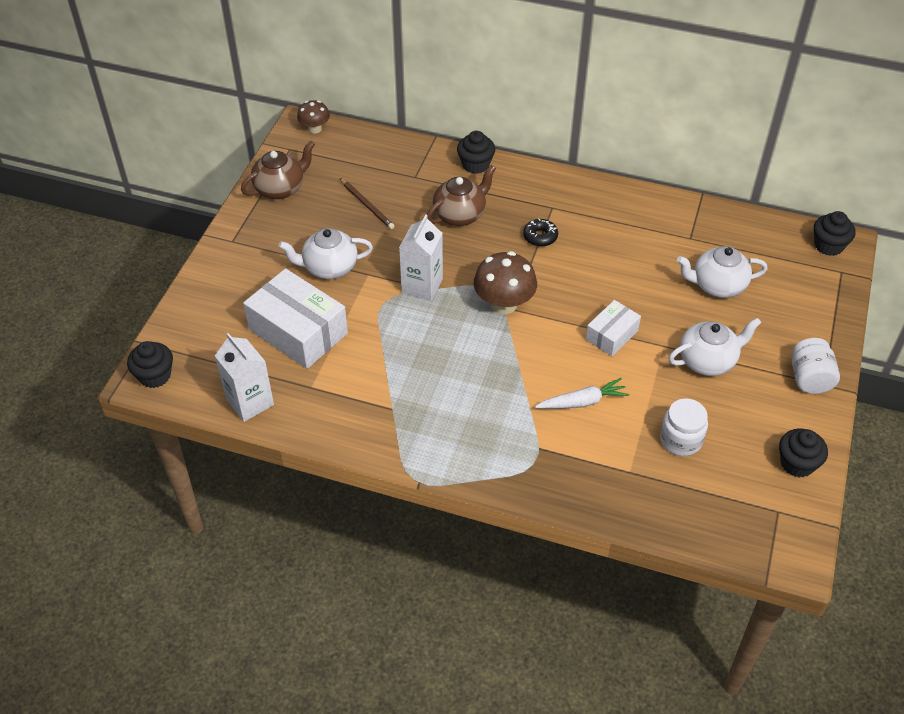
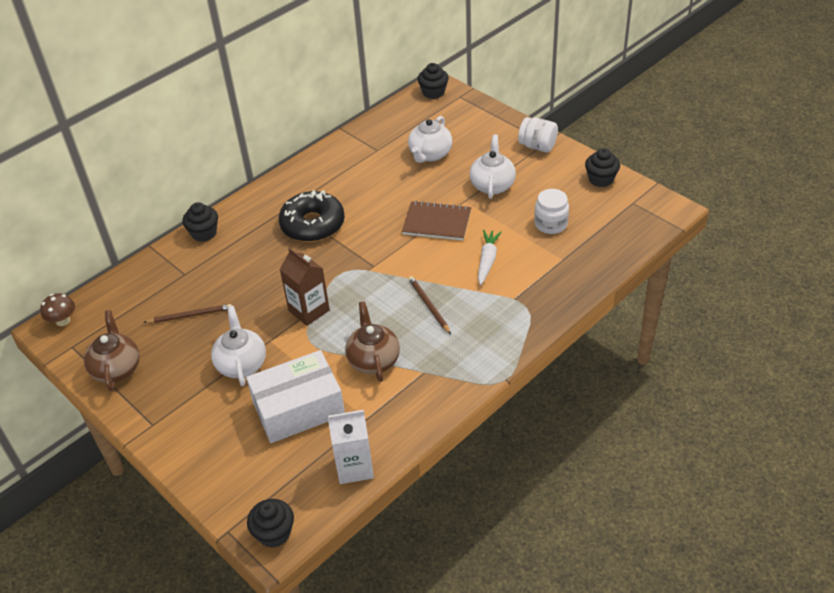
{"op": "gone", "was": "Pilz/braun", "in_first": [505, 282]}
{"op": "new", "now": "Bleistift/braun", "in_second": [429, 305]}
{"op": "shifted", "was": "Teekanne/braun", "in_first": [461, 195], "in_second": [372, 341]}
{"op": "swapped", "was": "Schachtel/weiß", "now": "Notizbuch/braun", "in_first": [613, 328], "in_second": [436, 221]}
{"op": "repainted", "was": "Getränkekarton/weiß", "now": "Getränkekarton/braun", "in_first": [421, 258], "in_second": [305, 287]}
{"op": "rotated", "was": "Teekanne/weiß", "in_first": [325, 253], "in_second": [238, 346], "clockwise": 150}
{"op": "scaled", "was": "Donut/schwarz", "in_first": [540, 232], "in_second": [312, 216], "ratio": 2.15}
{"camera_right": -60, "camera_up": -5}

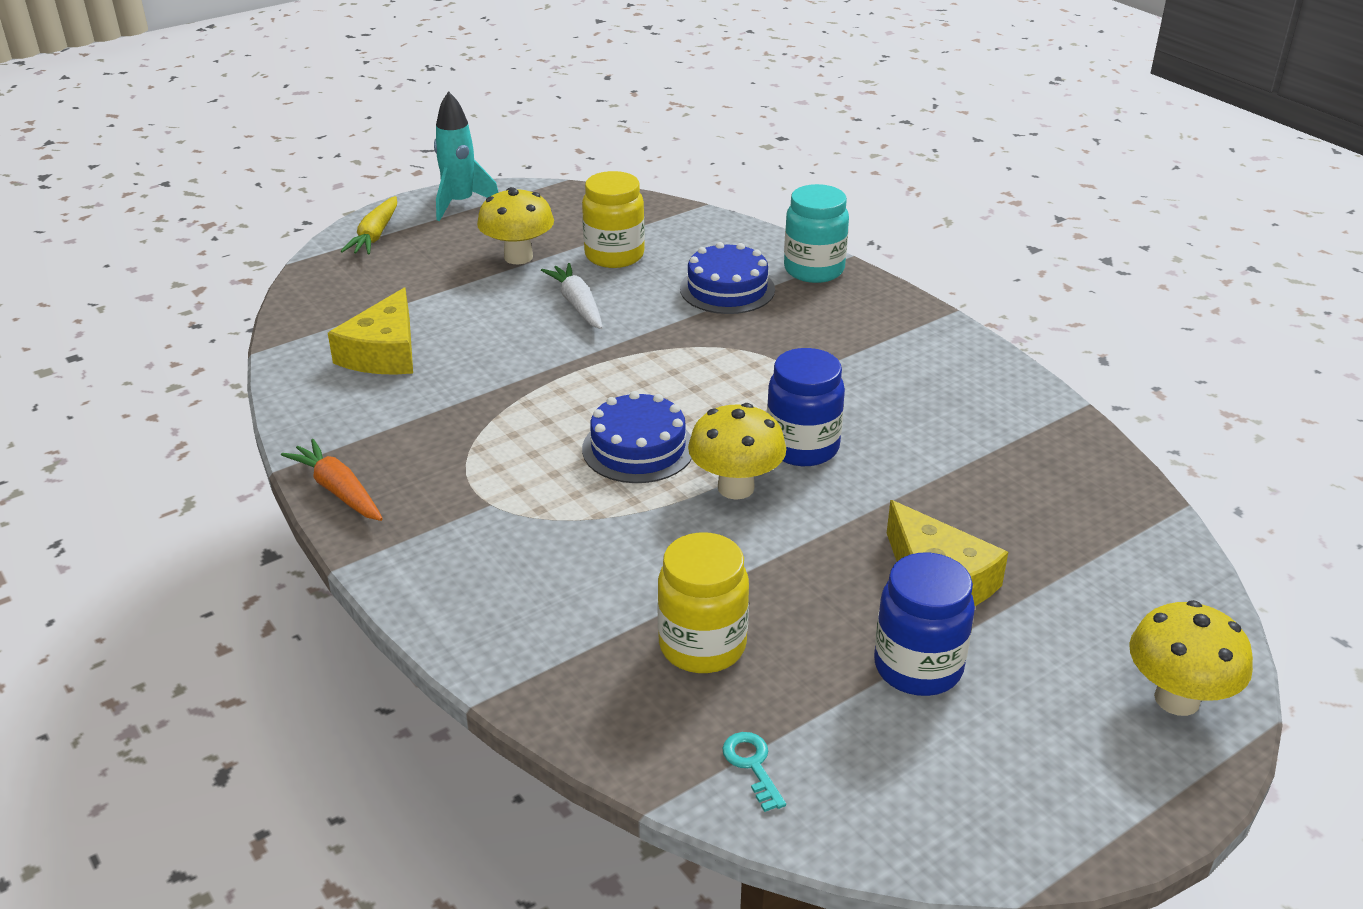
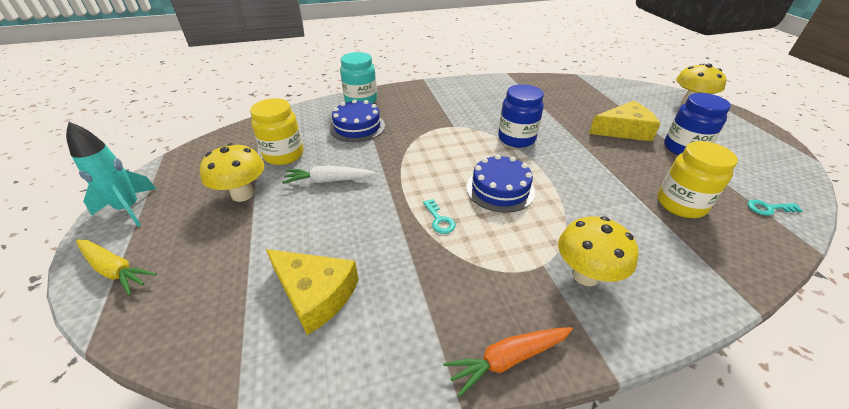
{"op": "new", "now": "Schlüssel/türkis", "in_second": [439, 216]}
{"op": "shifted", "was": "Pilz/gelb", "in_first": [737, 451], "in_second": [598, 251]}
{"camera_right": -70, "camera_up": 5}

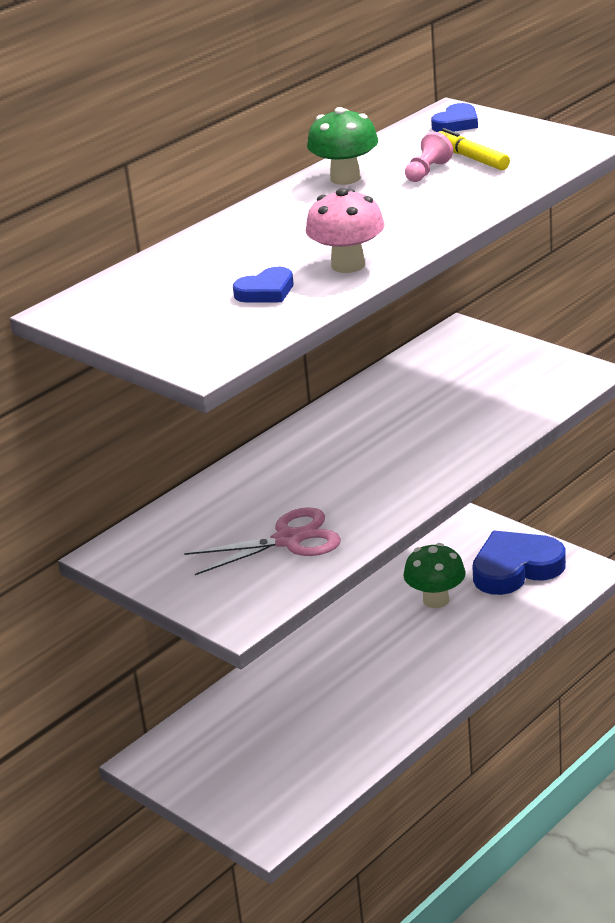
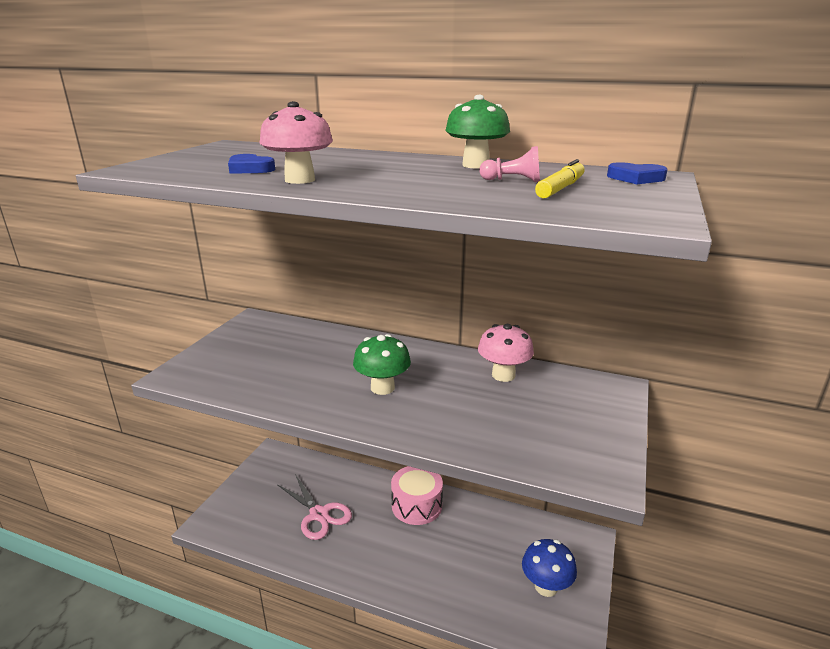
{"op": "new", "now": "Trommel/rosa", "in_second": [417, 495]}
{"op": "new", "now": "Pilz/rosa", "in_second": [506, 353]}
{"op": "shifted", "was": "Schere/rosa", "in_first": [262, 541], "in_second": [314, 507]}
{"op": "shifted", "was": "Pilz/grün", "in_first": [435, 575], "in_second": [382, 364]}
{"op": "swapped", "was": "Herz/blau", "now": "Pilz/blau", "in_first": [519, 563], "in_second": [549, 568]}
{"camera_right": 65, "camera_up": -5}

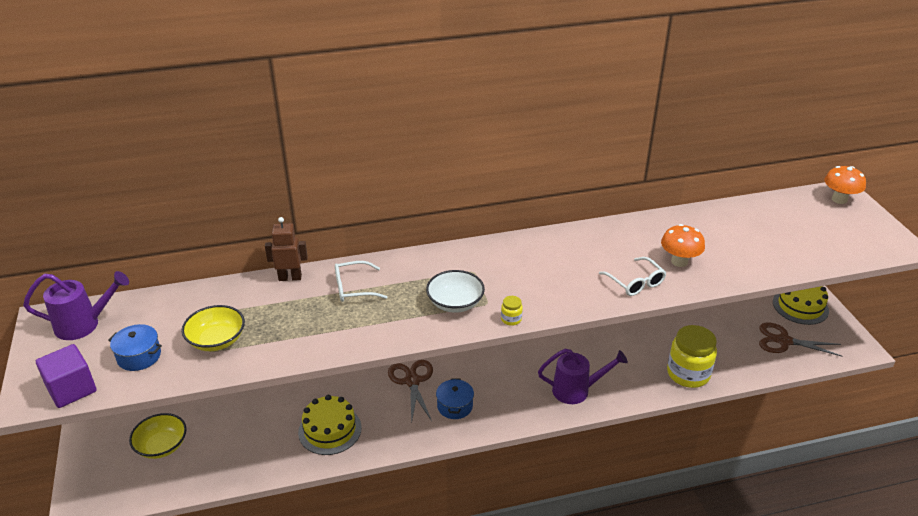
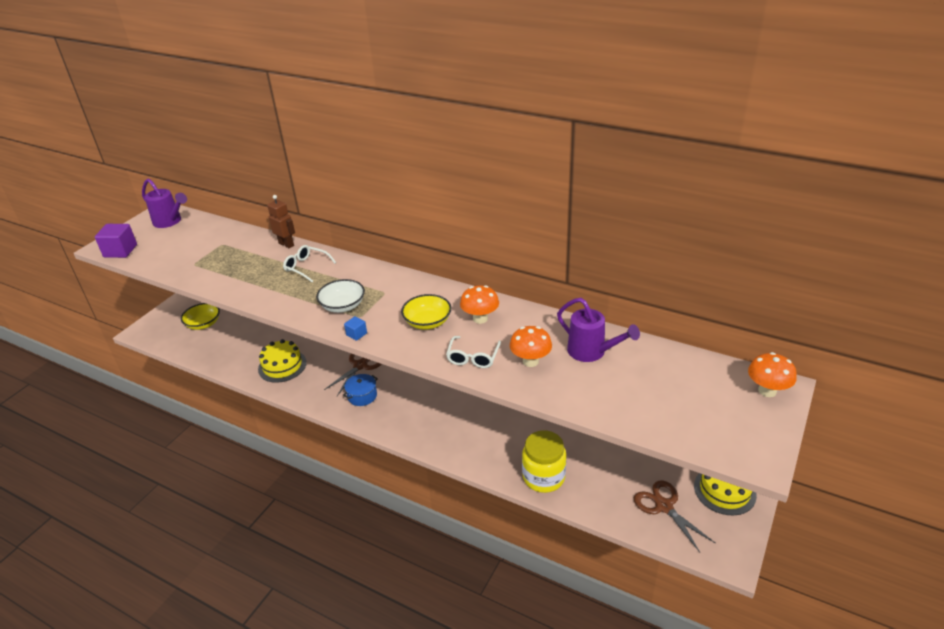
{"op": "gone", "was": "Kochtopf/blau", "in_first": [135, 347]}
{"op": "new", "now": "Pilz/orange", "in_second": [479, 304]}
{"op": "shifted", "was": "Schüssel/gelb", "in_first": [213, 328], "in_second": [426, 312]}
{"op": "shifted", "was": "Gießkanne/lila", "in_first": [583, 376], "in_second": [598, 330]}
{"op": "swapped", "was": "Einmachglas/gelb", "now": "Kubus/blau", "in_first": [512, 311], "in_second": [355, 328]}
{"camera_right": 45, "camera_up": 0}

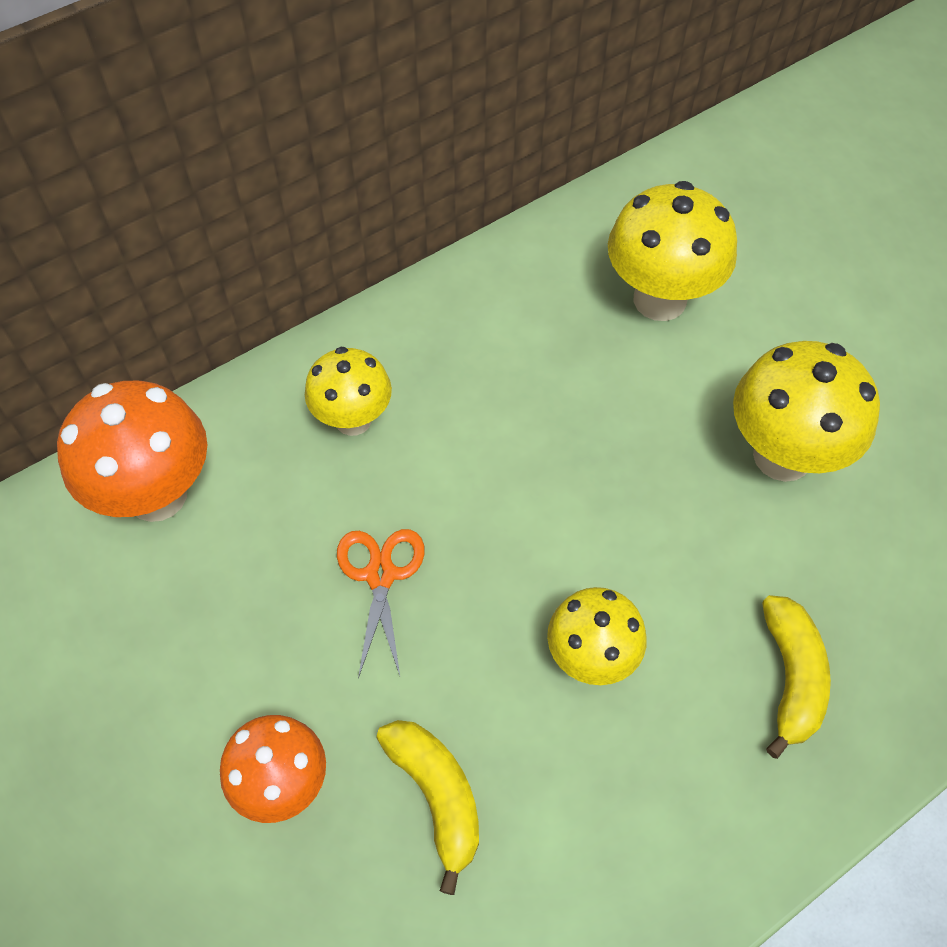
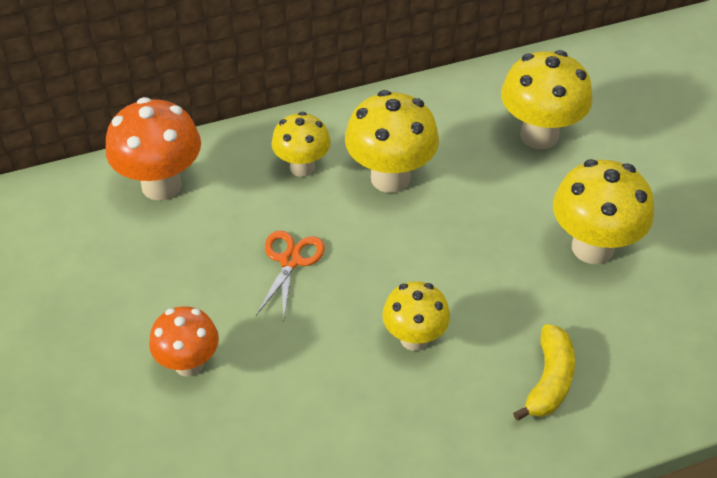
{"op": "gone", "was": "Banane/gelb", "in_first": [428, 807]}
{"op": "new", "now": "Pilz/gelb", "in_second": [392, 141]}
{"camera_right": 15, "camera_up": -10}

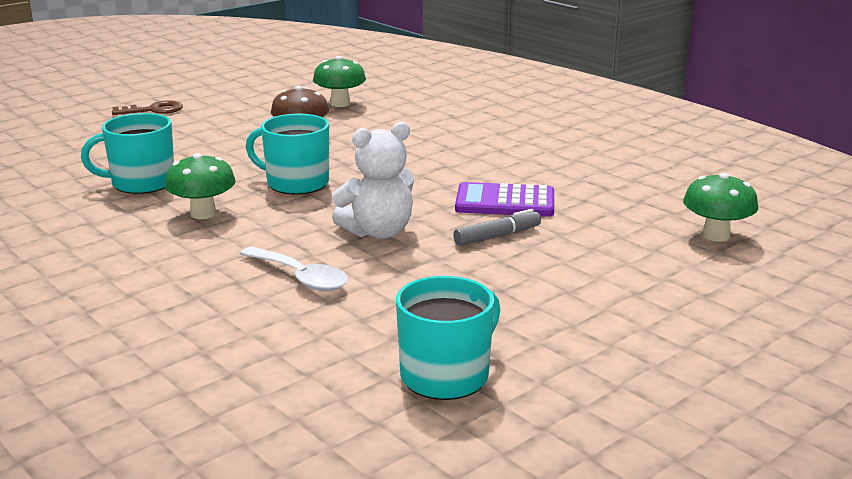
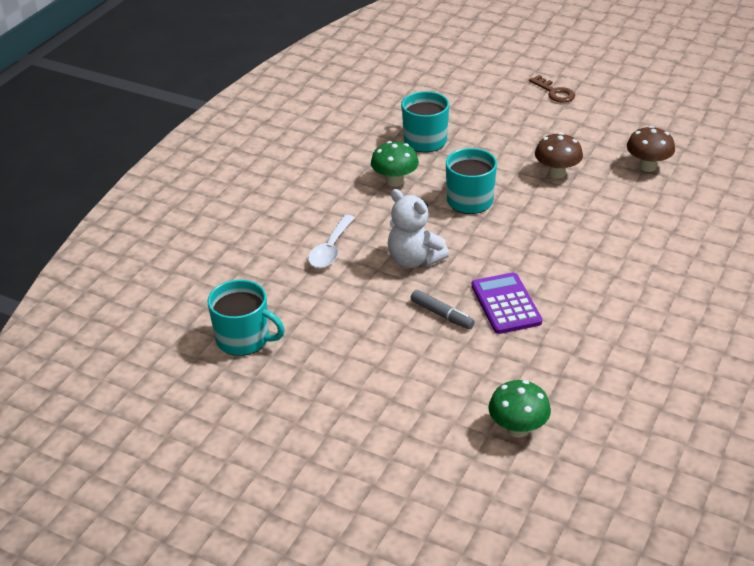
{"op": "repainted", "was": "Pilz/grün", "now": "Pilz/braun", "in_first": [339, 81], "in_second": [651, 149]}
{"camera_right": 70, "camera_up": 15}

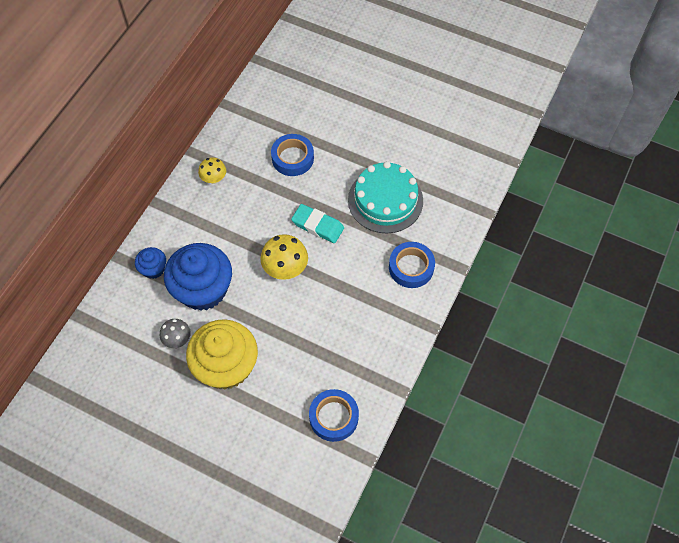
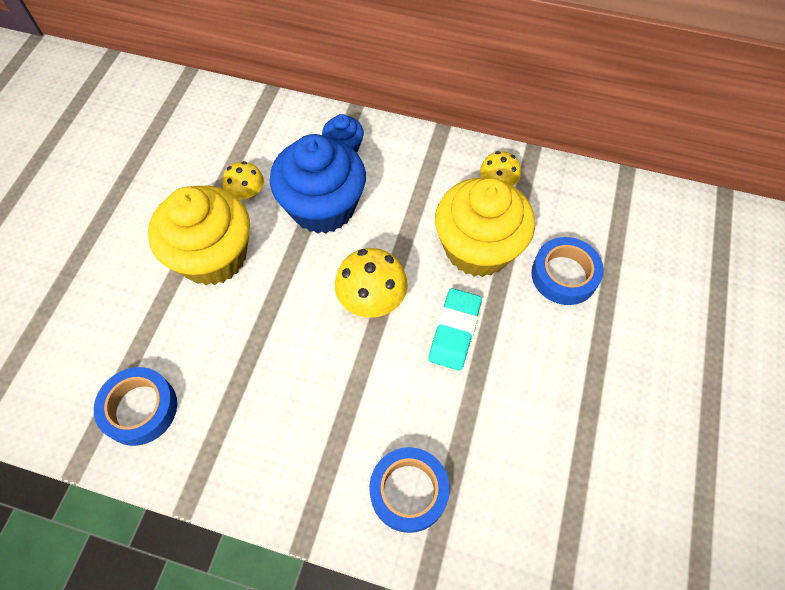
{"op": "gone", "was": "Kuchen/türkis", "in_first": [385, 197]}
{"op": "new", "now": "Muffin/gelb", "in_second": [485, 227]}
{"op": "repainted", "was": "Pilz/grau", "now": "Pilz/gelb", "in_first": [175, 333], "in_second": [243, 181]}
{"camera_right": 80, "camera_up": 0}

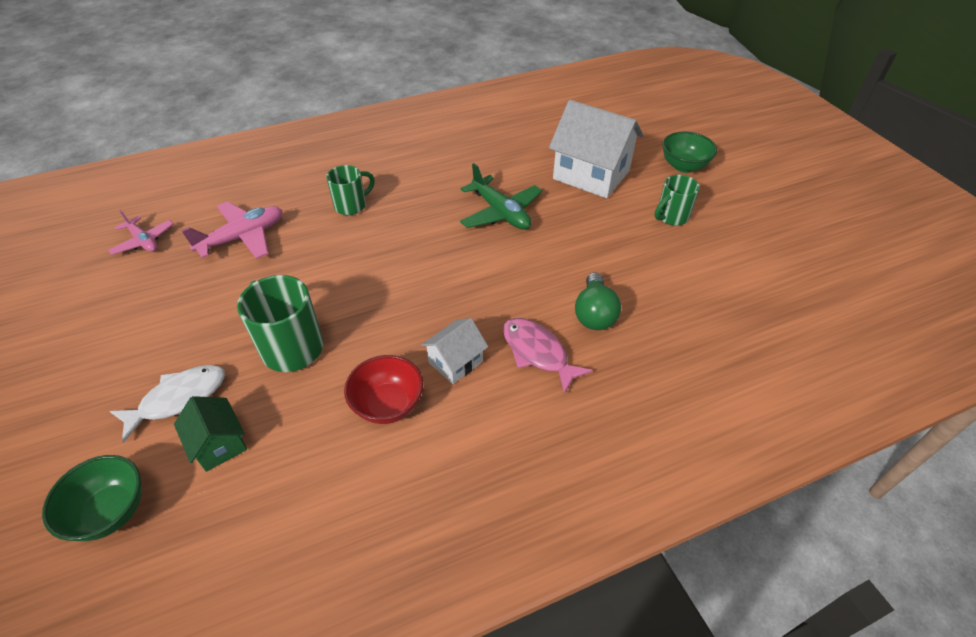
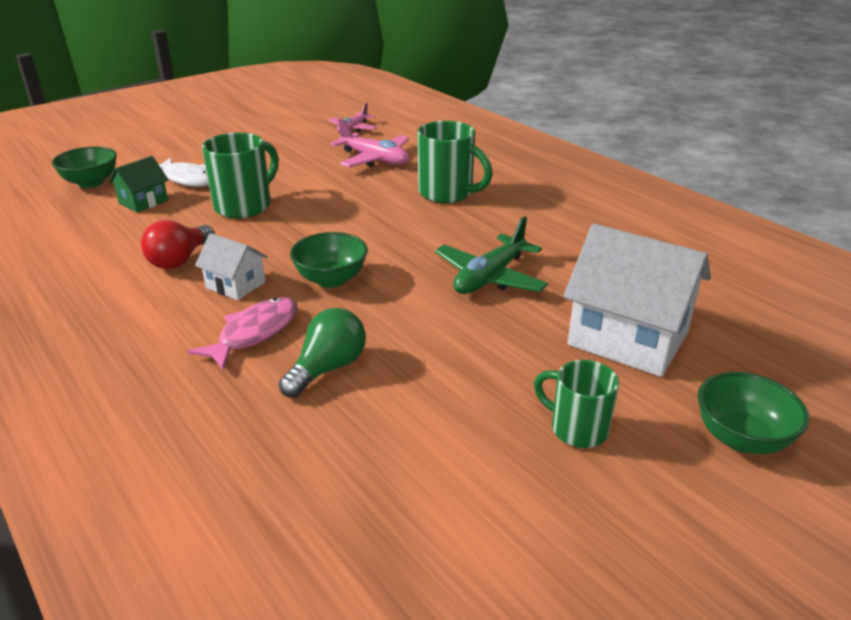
{"op": "new", "now": "Schüssel/grün", "in_second": [329, 260]}
{"op": "swapped", "was": "Schüssel/rot", "now": "Glühbirne/rot", "in_first": [383, 389], "in_second": [178, 244]}
{"op": "rotated", "was": "Haus/weiß", "in_first": [596, 149], "in_second": [637, 300], "clockwise": -75}
{"op": "rotated", "was": "Glühbirne/grün", "in_first": [598, 301], "in_second": [322, 353], "clockwise": 135}
{"op": "scaled", "was": "Tasse/grün", "in_first": [350, 190], "in_second": [455, 162], "ratio": 1.56}
{"camera_right": 75, "camera_up": -15}

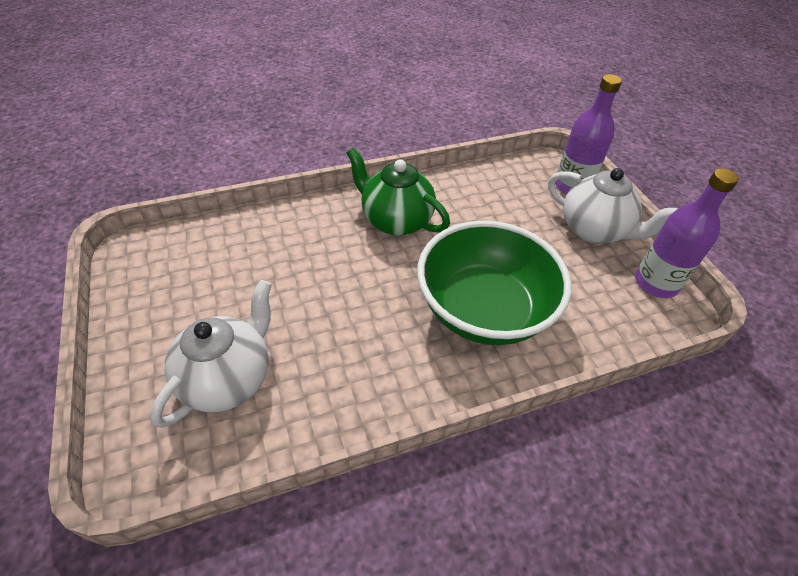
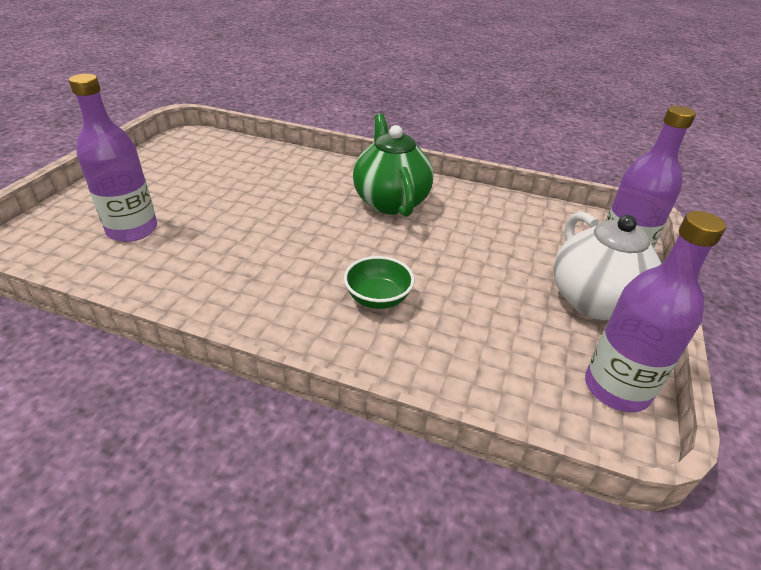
{"op": "swapped", "was": "Teekanne/weiß", "now": "Flasche/lila", "in_first": [211, 354], "in_second": [113, 158]}
{"op": "scaled", "was": "Schüssel/grün", "in_first": [494, 283], "in_second": [379, 282], "ratio": 0.41}
{"camera_right": 40, "camera_up": -10}

